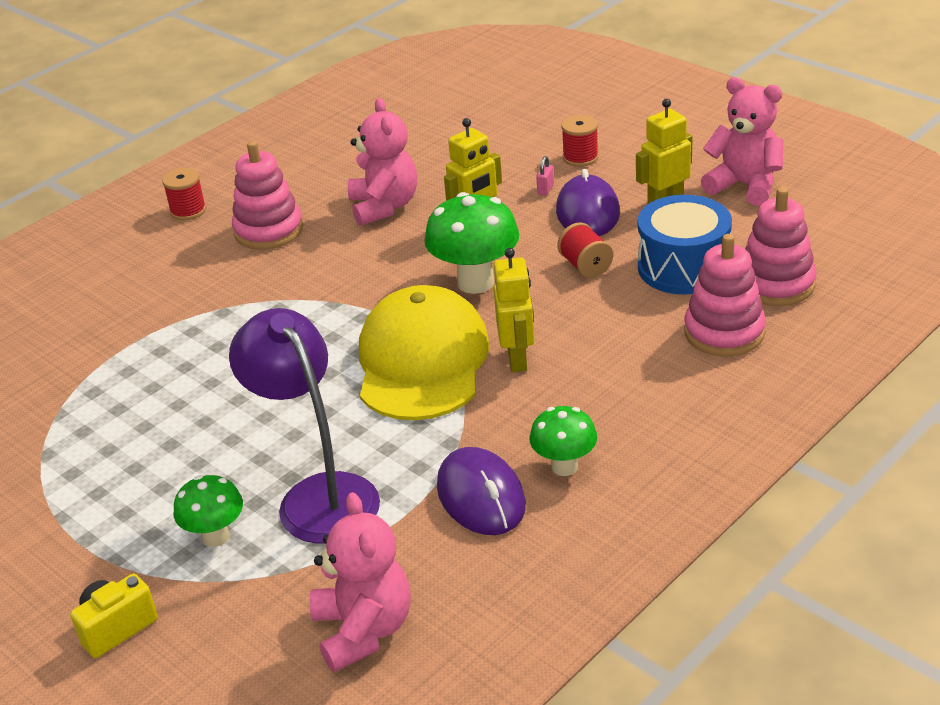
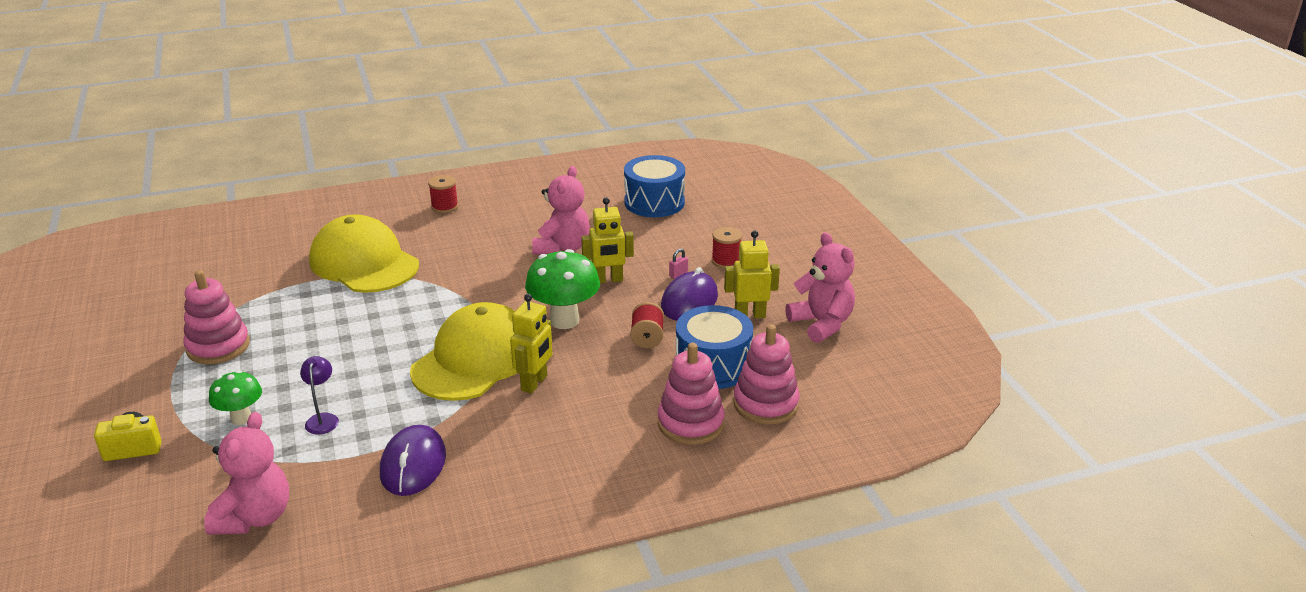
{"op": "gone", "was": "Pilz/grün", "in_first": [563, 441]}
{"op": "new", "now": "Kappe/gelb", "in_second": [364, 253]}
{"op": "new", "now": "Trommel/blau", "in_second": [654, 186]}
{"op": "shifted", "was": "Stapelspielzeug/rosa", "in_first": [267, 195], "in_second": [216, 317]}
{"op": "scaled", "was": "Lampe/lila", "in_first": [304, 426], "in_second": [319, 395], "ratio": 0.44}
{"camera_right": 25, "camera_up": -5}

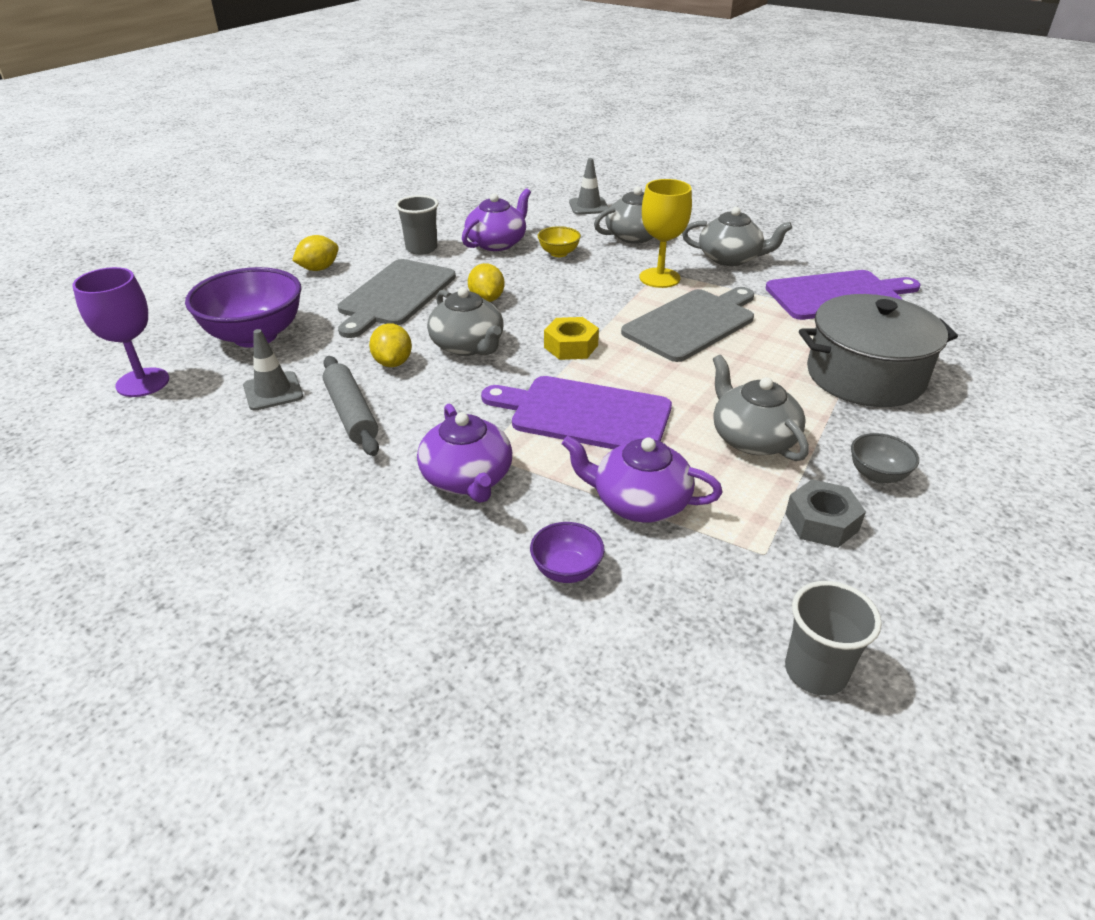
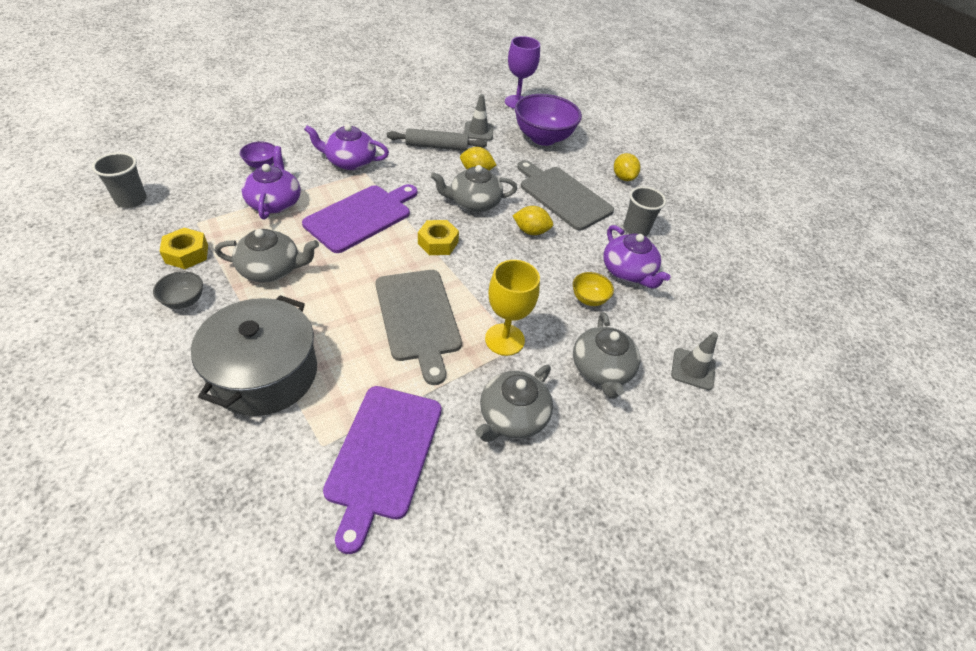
{"op": "repainted", "was": "Sechskantmutter/grau", "now": "Sechskantmutter/gelb", "in_first": [825, 513], "in_second": [184, 248]}
{"op": "rotated", "was": "Teekanne/lila", "in_first": [642, 479], "in_second": [271, 182], "clockwise": -45}
{"camera_right": 110, "camera_up": 10}

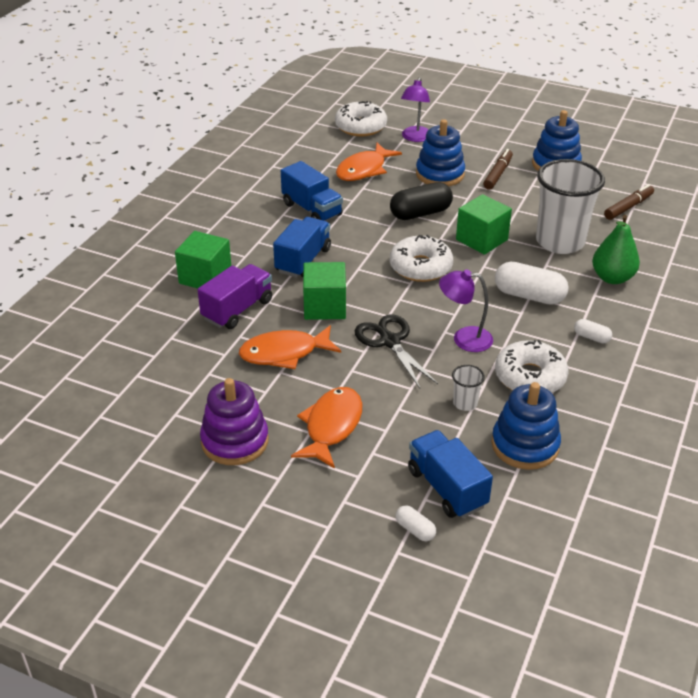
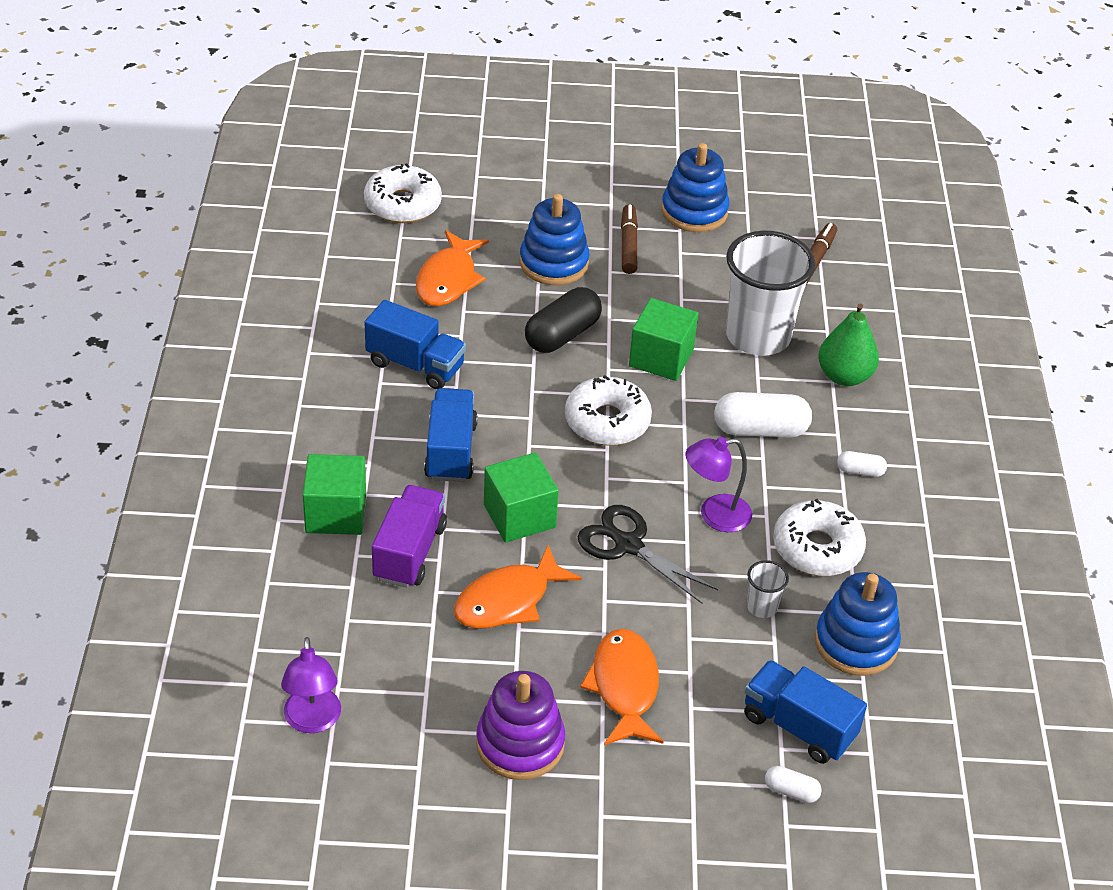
{"op": "shifted", "was": "Lampe/lila", "in_first": [415, 109], "in_second": [311, 685]}
{"camera_right": -25, "camera_up": 5}

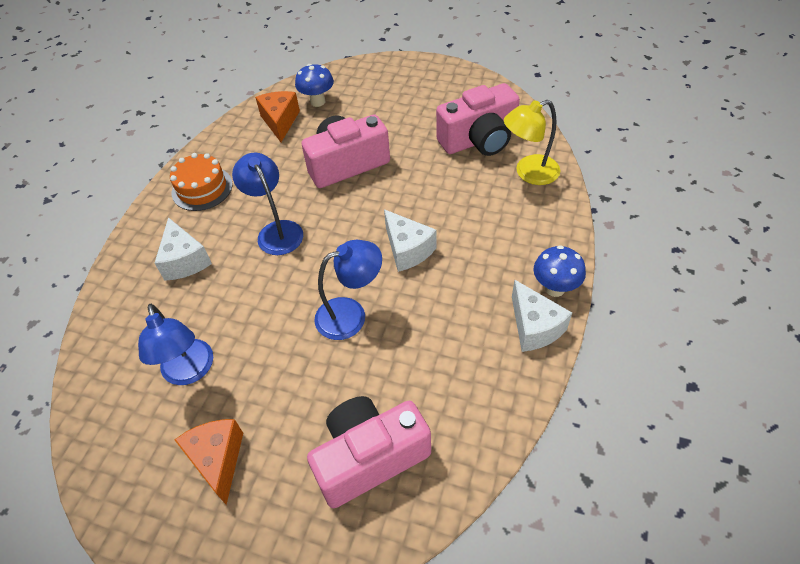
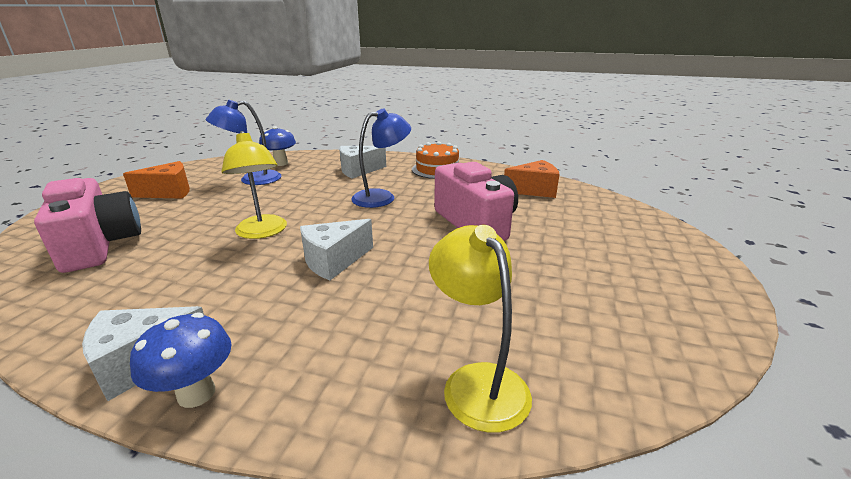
{"op": "gone", "was": "Kamera/rosa", "in_first": [478, 119]}
{"op": "shifted", "was": "Pilz/blau", "in_first": [314, 85], "in_second": [277, 146]}
{"op": "repainted", "was": "Lampe/blau", "now": "Lampe/gelb", "in_first": [348, 290], "in_second": [254, 185]}
{"camera_right": 85, "camera_up": -25}

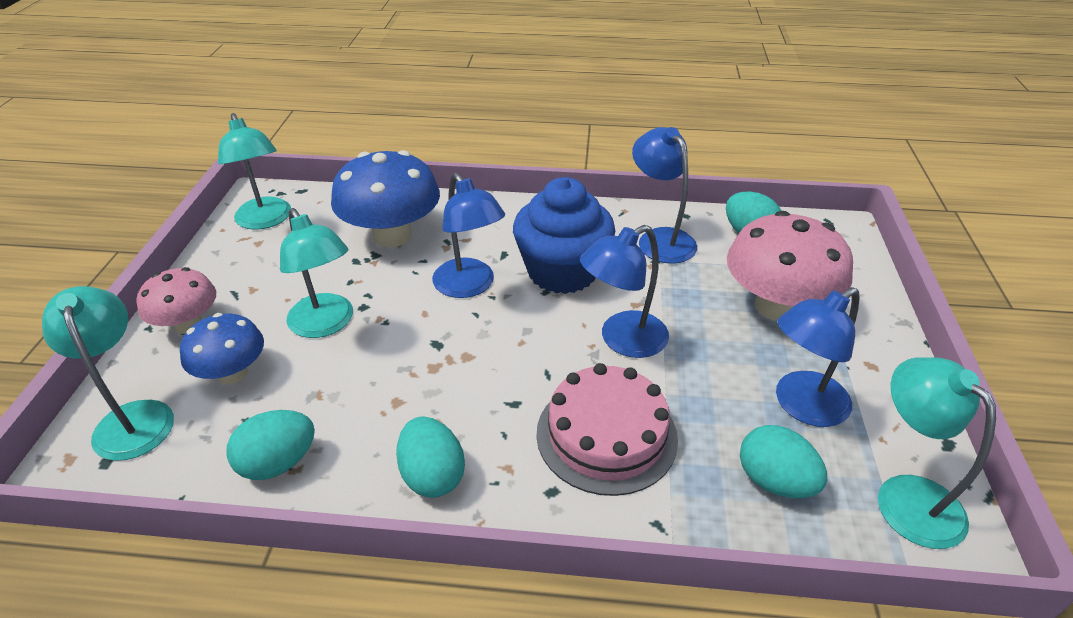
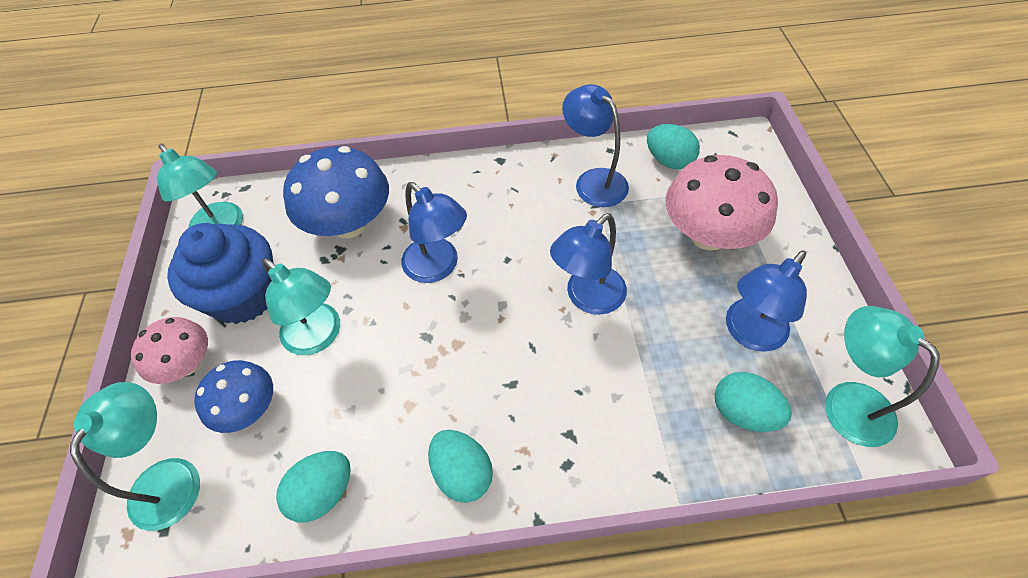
{"op": "gone", "was": "Kuchen/rosa", "in_first": [607, 429]}
{"op": "shifted", "was": "Muffin/blau", "in_first": [564, 235], "in_second": [220, 273]}
{"op": "rotated", "was": "Lampe/türkis", "in_first": [108, 373], "in_second": [135, 456], "clockwise": 45}
{"camera_right": -10, "camera_up": 15}

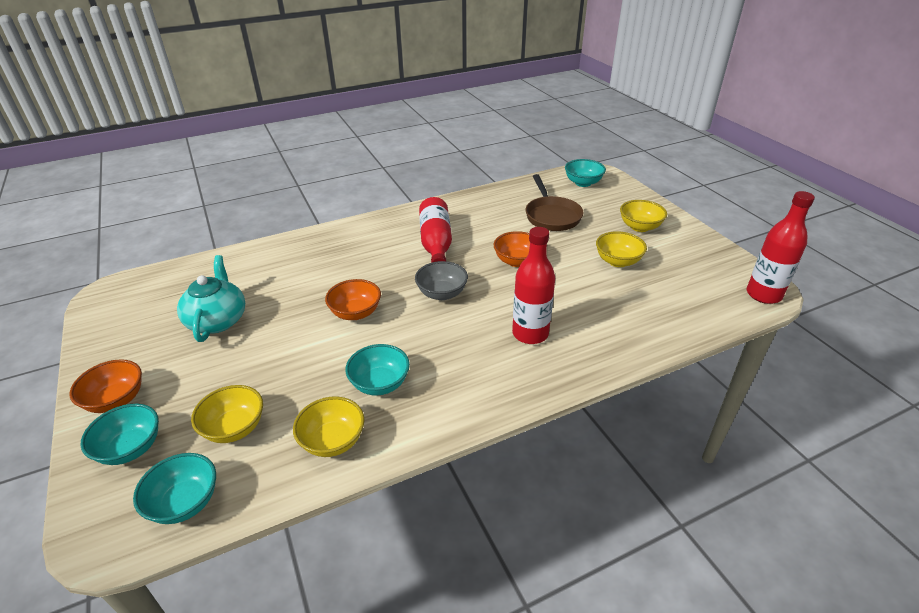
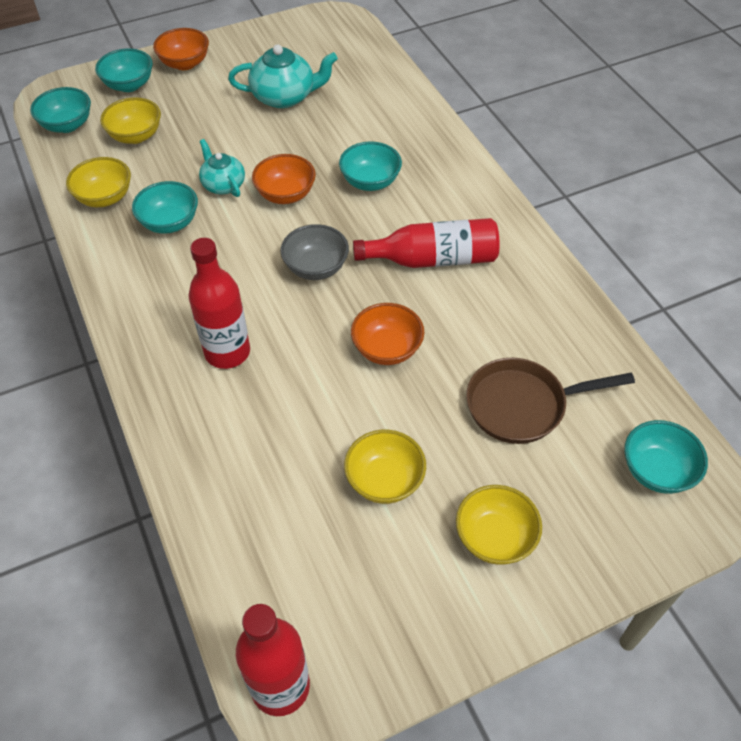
{"op": "new", "now": "Teekanne/türkis", "in_second": [222, 168]}
{"op": "new", "now": "Schüssel/türkis", "in_second": [370, 166]}
{"camera_right": 90, "camera_up": 15}

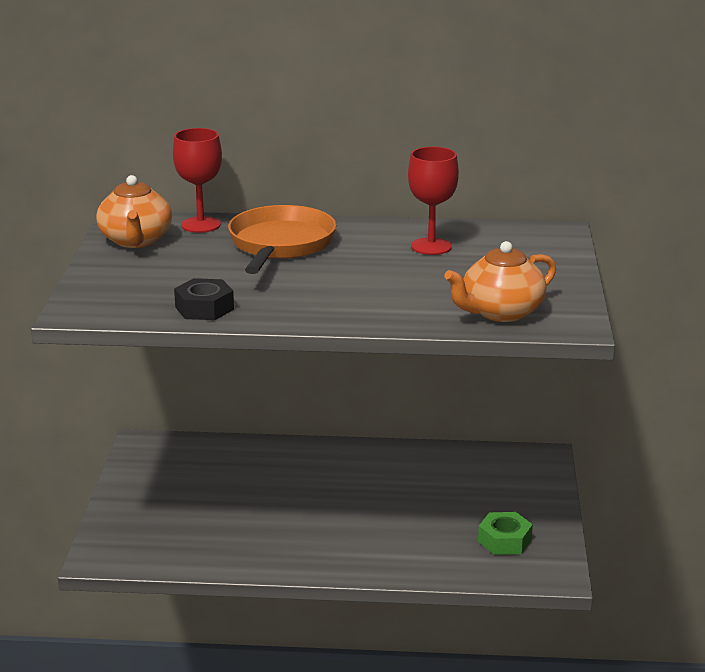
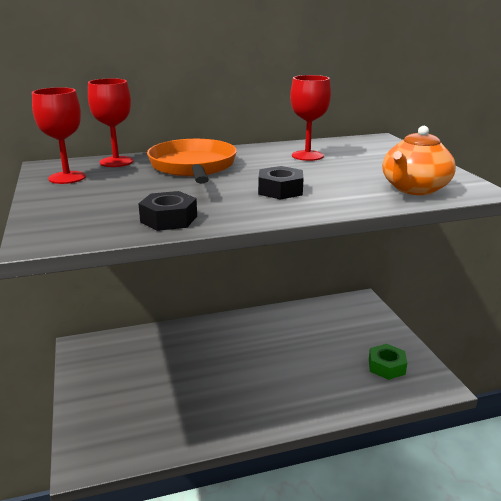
{"op": "new", "now": "Sechskantmutter/schwarz", "in_second": [280, 183]}
{"op": "swapped", "was": "Teekanne/orange", "now": "Kelch/rot", "in_first": [134, 211], "in_second": [59, 135]}
{"camera_right": -20, "camera_up": 0}

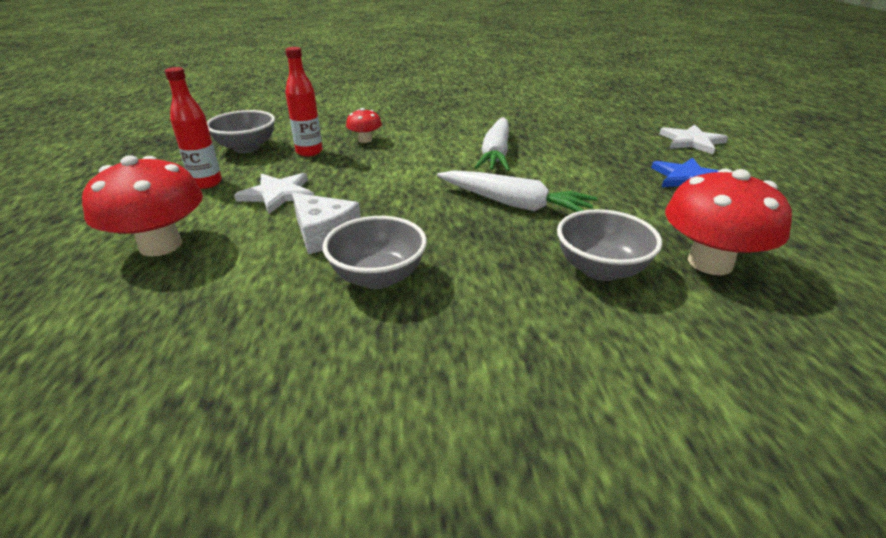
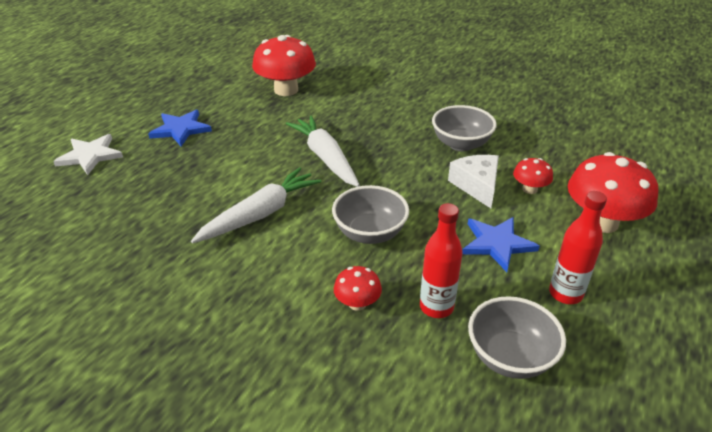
{"op": "new", "now": "Pilz/rot", "in_second": [533, 176]}
{"op": "shifted", "was": "Schüssel/grau", "in_first": [609, 245], "in_second": [370, 214]}
{"op": "repainted", "was": "Stern/weiß", "now": "Stern/blau", "in_first": [274, 193], "in_second": [501, 244]}
{"camera_right": -145, "camera_up": 5}

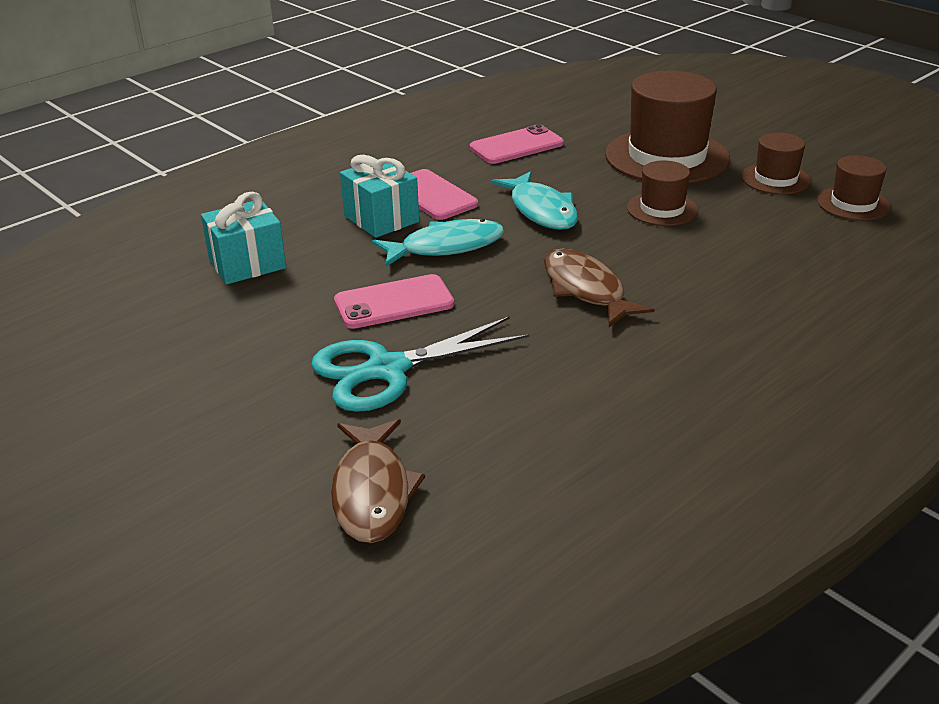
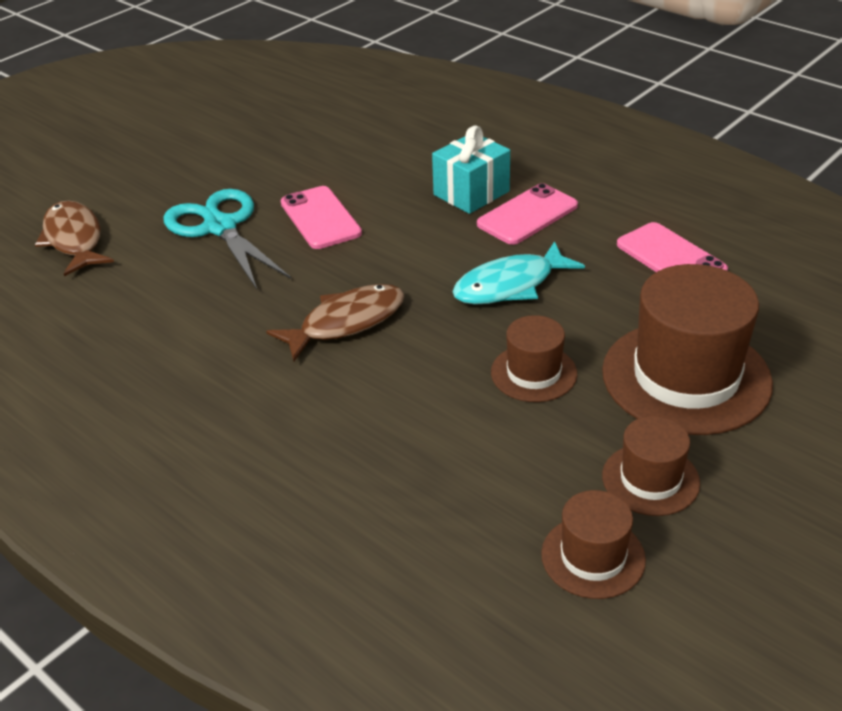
{"op": "gone", "was": "Geschenk/türkis", "in_first": [243, 238]}
{"op": "gone", "was": "Fisch/türkis", "in_first": [438, 243]}
{"op": "rotated", "was": "Fisch/braun", "in_first": [378, 481], "in_second": [74, 238], "clockwise": 75}
{"camera_right": 85, "camera_up": 5}

